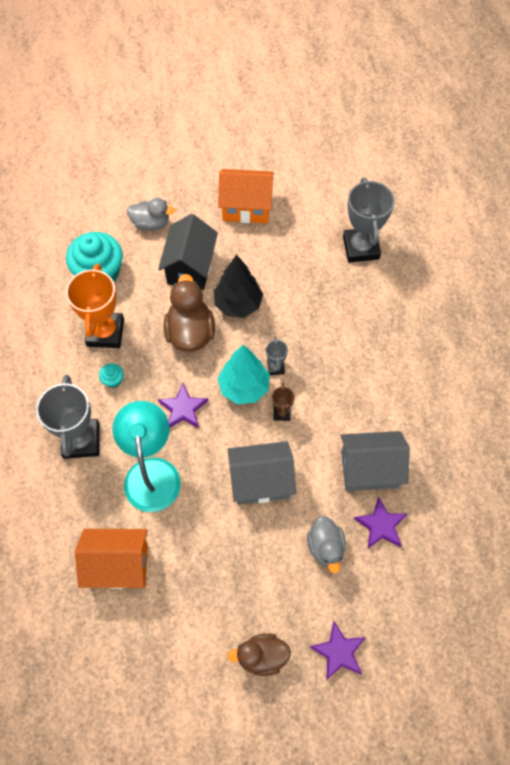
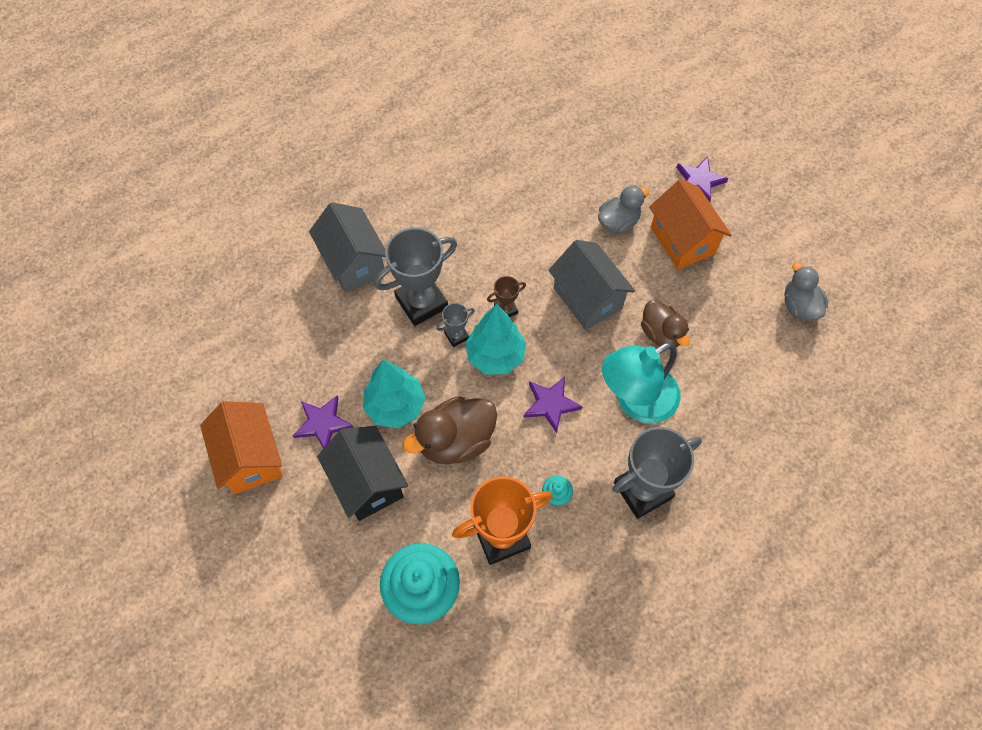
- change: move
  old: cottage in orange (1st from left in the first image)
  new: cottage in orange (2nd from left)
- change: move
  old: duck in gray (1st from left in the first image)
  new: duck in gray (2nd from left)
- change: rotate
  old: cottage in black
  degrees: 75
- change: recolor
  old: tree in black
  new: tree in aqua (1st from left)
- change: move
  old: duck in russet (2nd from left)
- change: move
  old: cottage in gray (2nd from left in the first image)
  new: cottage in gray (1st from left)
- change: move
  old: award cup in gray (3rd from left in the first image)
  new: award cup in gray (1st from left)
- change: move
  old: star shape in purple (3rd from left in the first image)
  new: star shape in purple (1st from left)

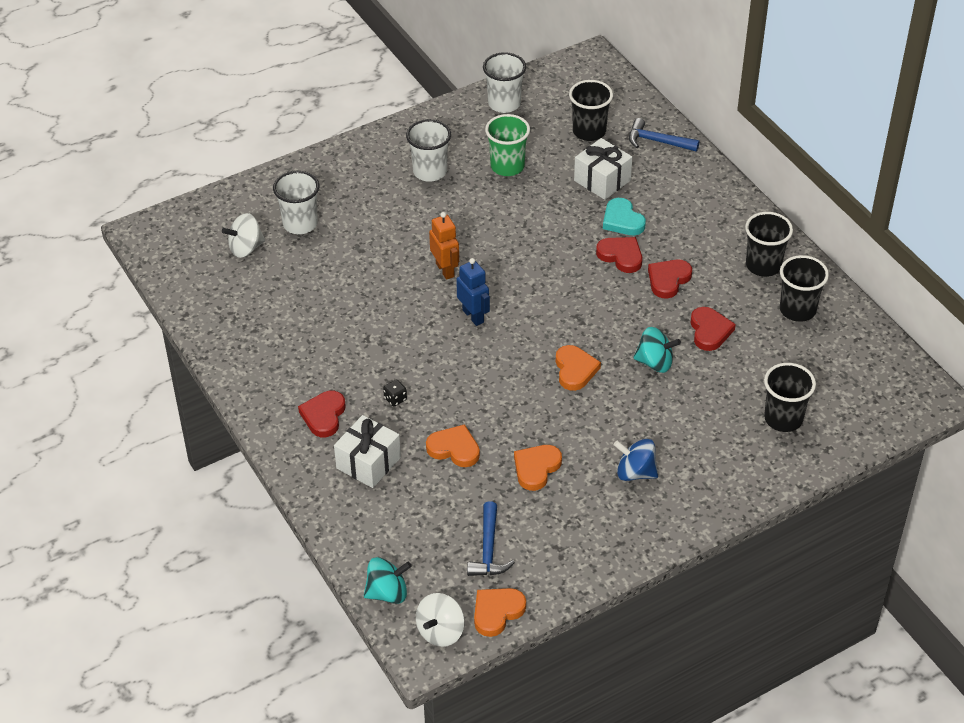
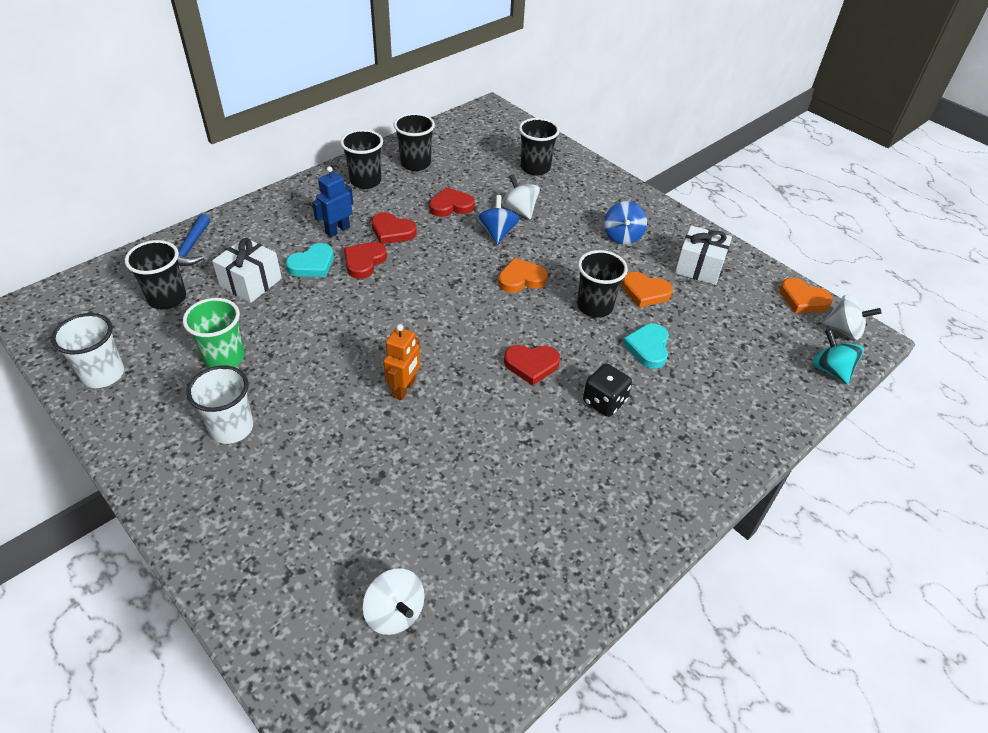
- change: delete
  old: tumbler in pure white (1st from left)
- change: move
  old: heart in crimson (1st from left in the first image)
  new: heart in crimson (4th from left)
- change: move
  old: wrapped gift in pure white (1st from left in the first image)
  new: wrapped gift in pure white (2nd from left)
- change: resize
  old: dice in black
  factor: 1.81
- change: recolor
  old: heart in orange (1st from left)
  new: heart in aqua (2nd from left)
- change: rotate
  old: robot in orange
  degrees: 150
- change: move
  old: robot in royal blue
- change: delete
  old: carpenter's hammer in royal blue (1st from left)
- change: recolor
  old: whirligig in aqua (2nd from left)
  new: whirligig in royal blue (1st from left)
- change: insert
  new: whirligig in pure white (2nd from left)
- change: insert
  new: tumbler in black (5th from left)

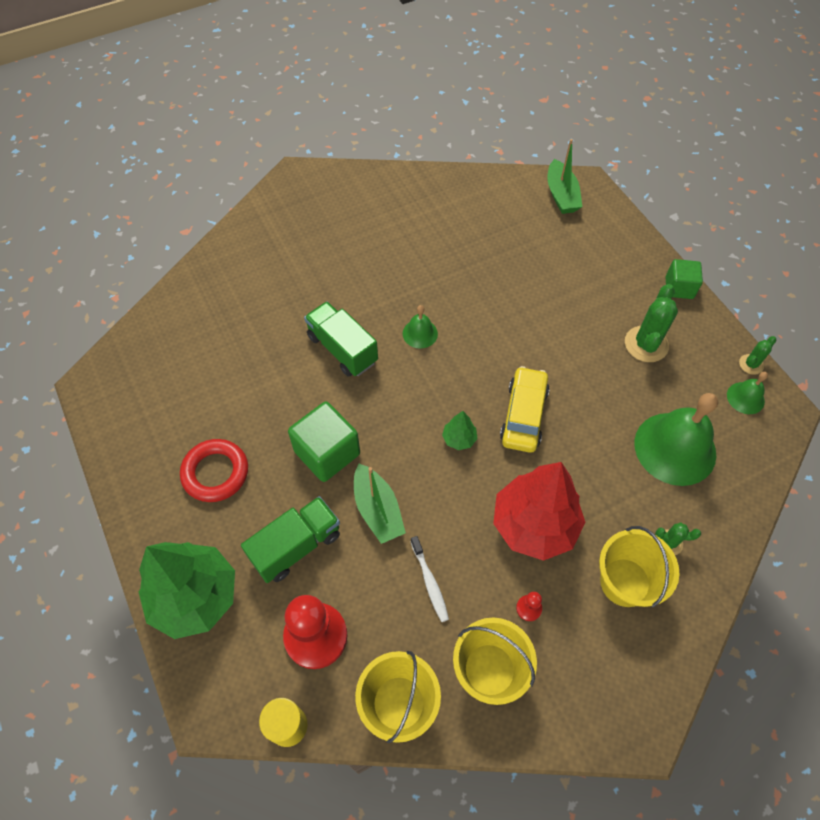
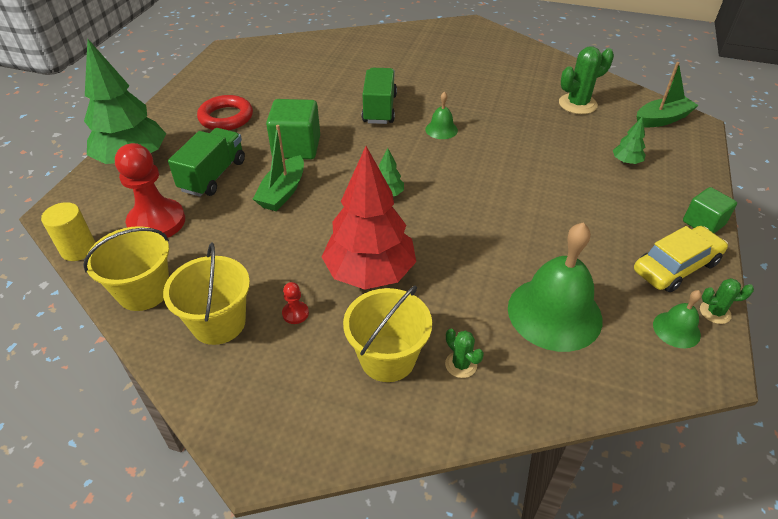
- change: rotate
  old: lorry in emerald (1st from left)
  degrees: -75
- change: delete
  old: toothbrush in pure white
- change: move
  old: toy car in bright yellow
- change: rotate
  old: toy boat in emerald (2nd from left)
  degrees: -150
- change: move
  old: saguaro cactus in emerald (1st from left in the first image)
  new: saguaro cactus in emerald (2nd from left)
- change: insert
  new: tree in emerald (3rd from left)

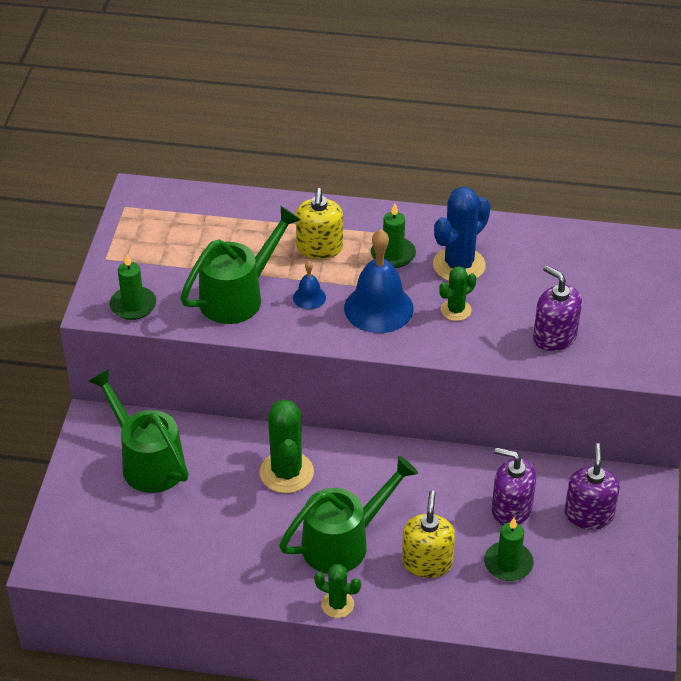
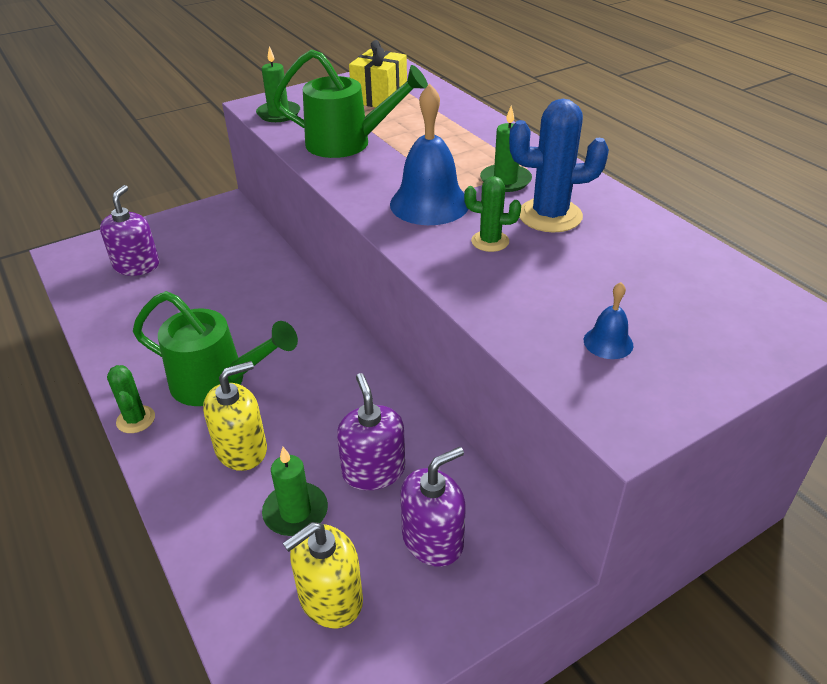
- change: delete
  old: watering pot in emerald (1st from left)
- change: delete
  old: saguaro cactus in emerald (1st from left)
- change: move
  old: hand bell in royal blue (1st from left in the first image)
  new: hand bell in royal blue (2nd from left)
- change: move
  old: pump bottle in bright yellow (1st from left in the first image)
  new: pump bottle in bright yellow (2nd from left)
- change: move
  old: pump bottle in purple (2nd from left in the first image)
  new: pump bottle in purple (1st from left)
- change: insert
  new: wrapped gift in bright yellow

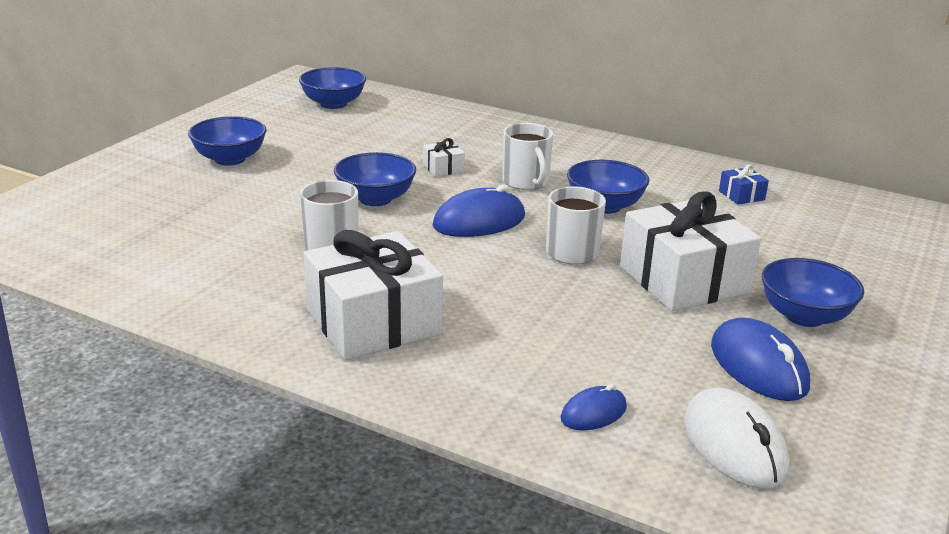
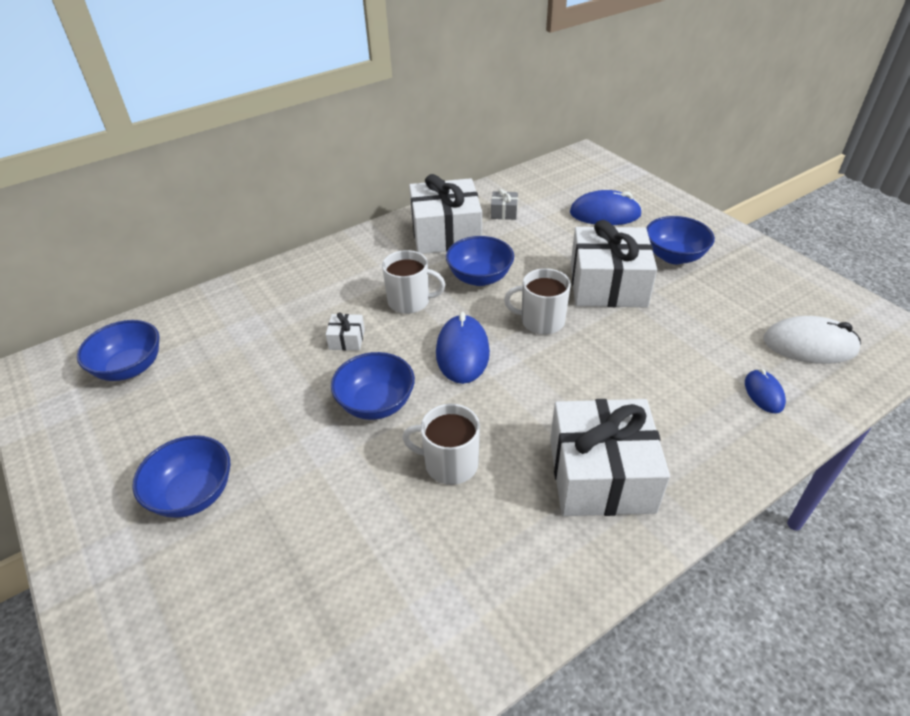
- change: move
  old: PC mouse in royal blue (3rd from left in the first image)
  new: PC mouse in royal blue (2nd from left)
- change: recolor
  old: wrapped gift in royal blue
  new: wrapped gift in gray
- change: insert
  new: wrapped gift in pure white (2nd from left)

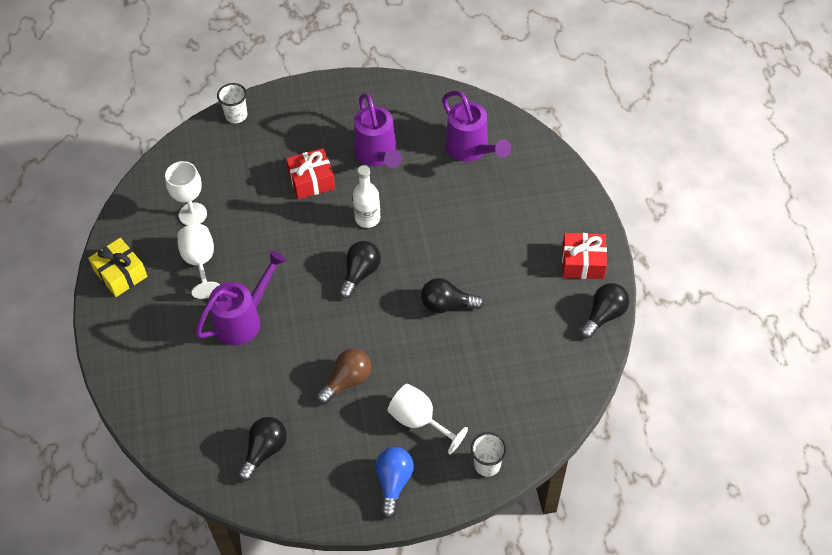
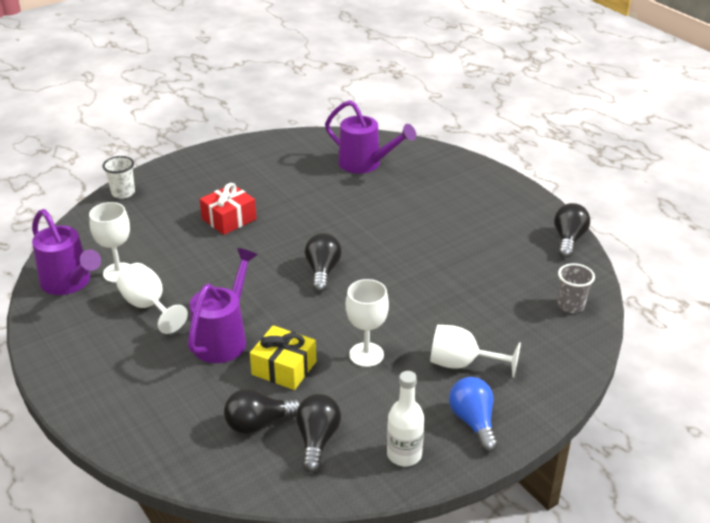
- change: move
  old: wrapped gift in bright yellow
- change: replace
  old: bulb in russet
  new: goblet in pure white (3rd from left)
- change: move
  old: flask in pure white
- change: move
  old: watering pot in purple (2nd from left in the first image)
  new: watering pot in purple (1st from left)
- change: move
  old: bulb in black (3rd from left in the first image)
  new: bulb in black (1st from left)
- change: delete
  old: tumbler in pure white (2nd from left)
- change: delete
  old: wrapped gift in crimson (2nd from left)
- change: insert
  new: tumbler in gray

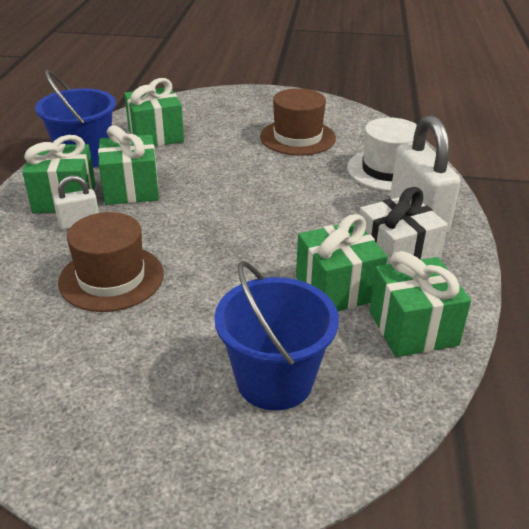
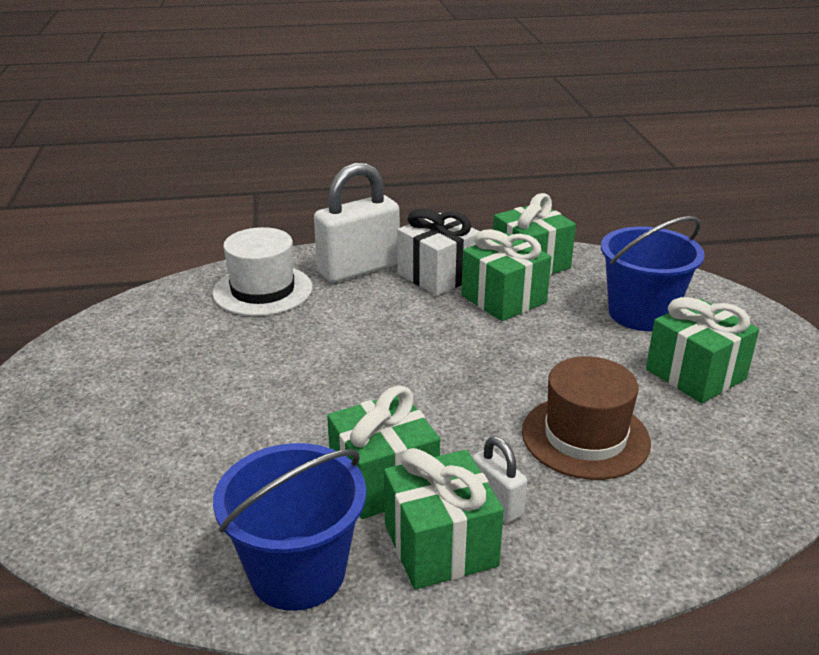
- change: move
  old: wrapped gift in emerald (3rd from left in the first image)
  new: wrapped gift in emerald (5th from left)
- change: delete
  old: hat in russet (2nd from left)

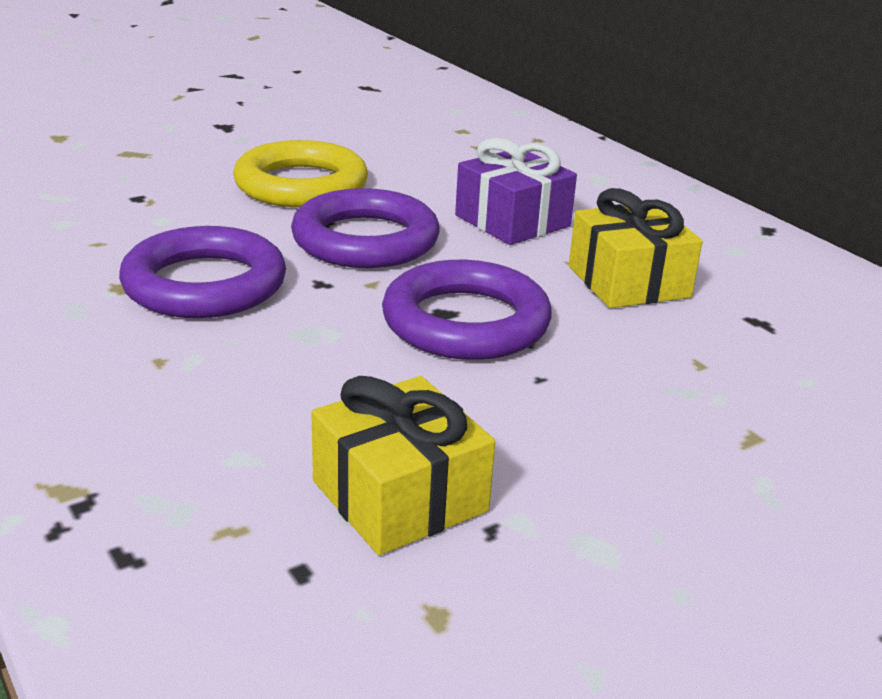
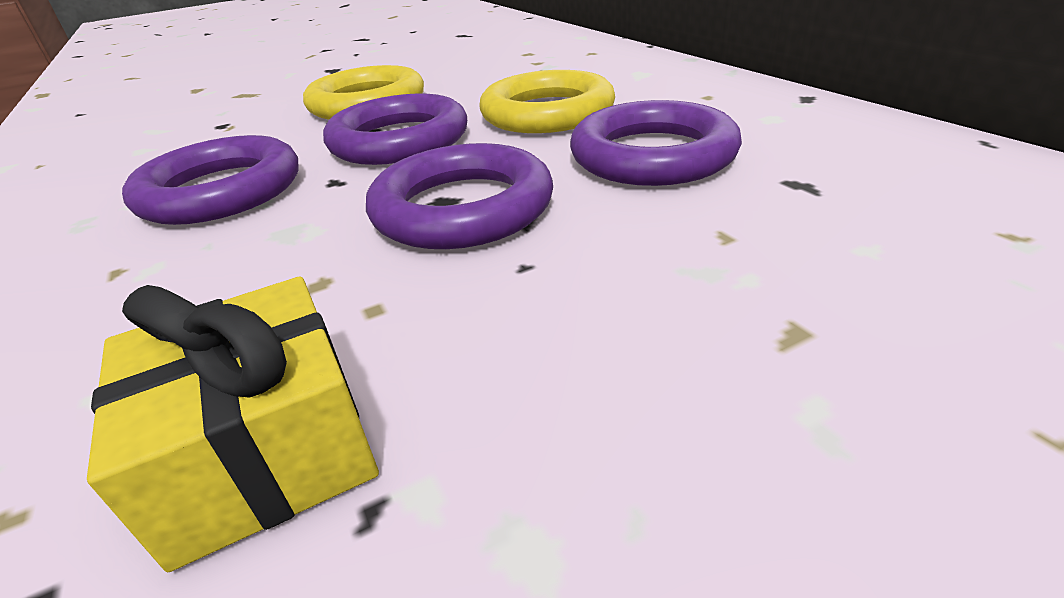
- change: replace
  old: wrapped gift in purple
  new: torus in bright yellow (2nd from left)
- change: replace
  old: wrapped gift in bright yellow (2nd from left)
  new: torus in purple (4th from left)

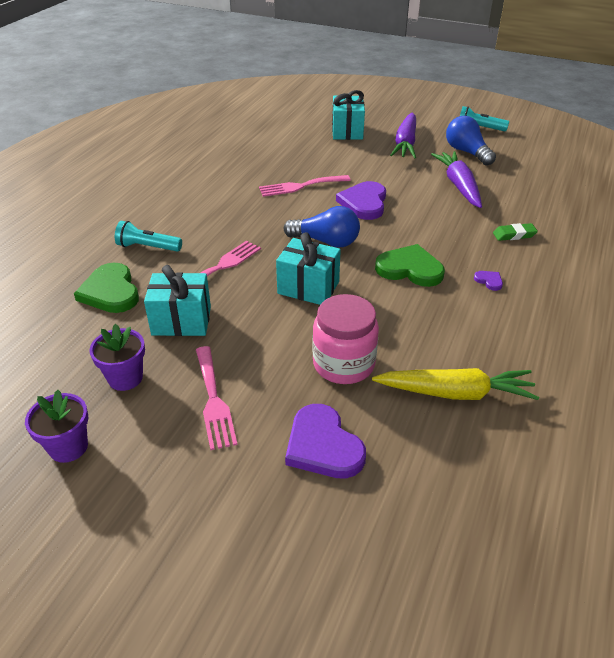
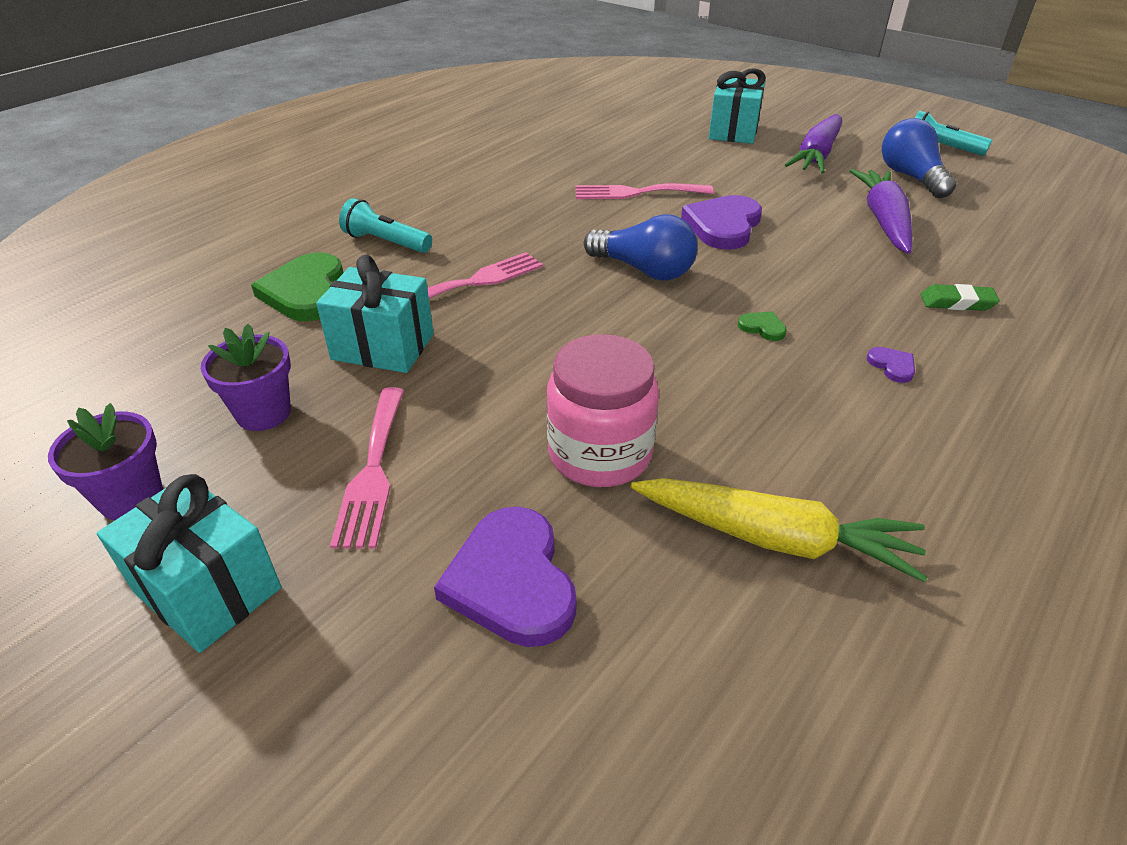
- change: move
  old: wrapped gift in aqua (2nd from left in the first image)
  new: wrapped gift in aqua (1st from left)
- change: resize
  old: heart in emerald (2nd from left)
  factor: 0.44

